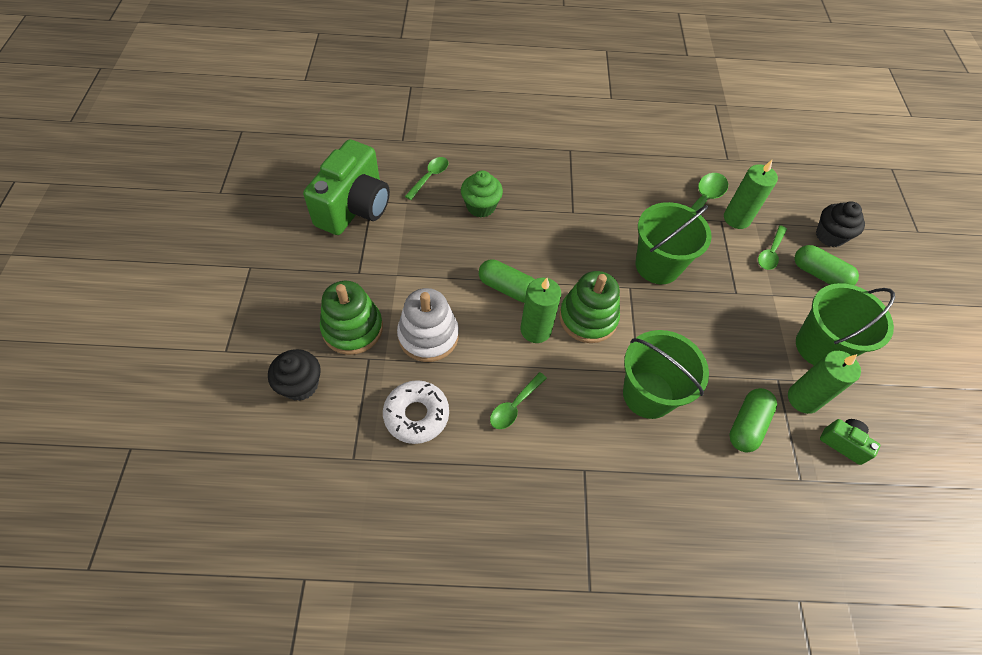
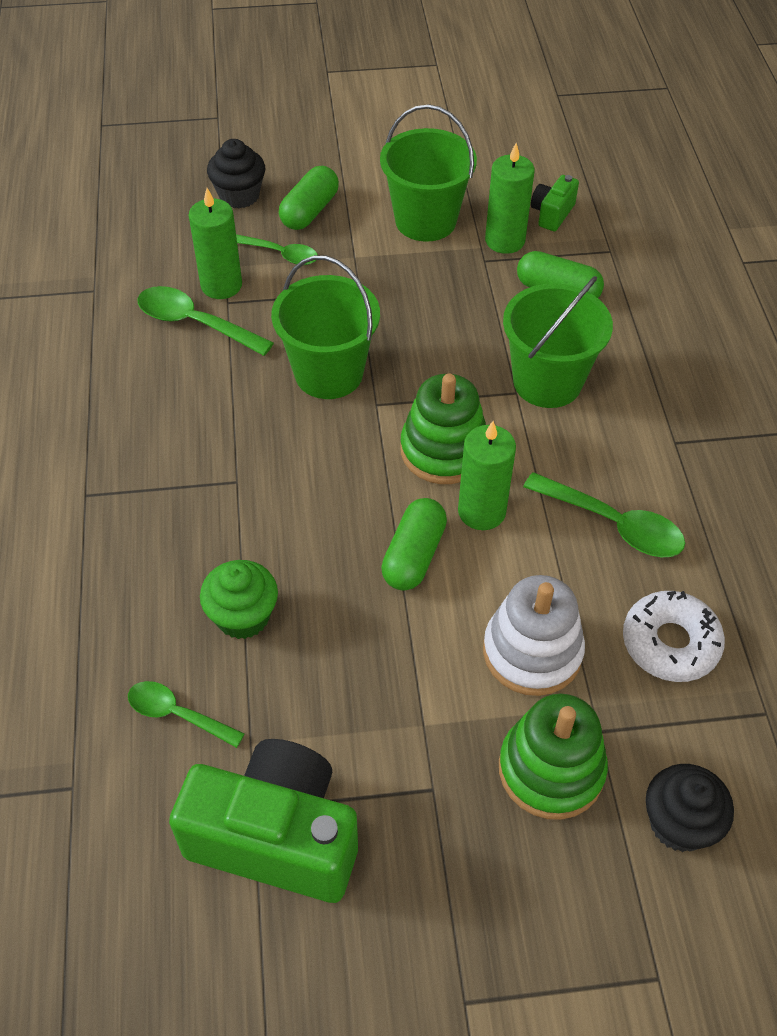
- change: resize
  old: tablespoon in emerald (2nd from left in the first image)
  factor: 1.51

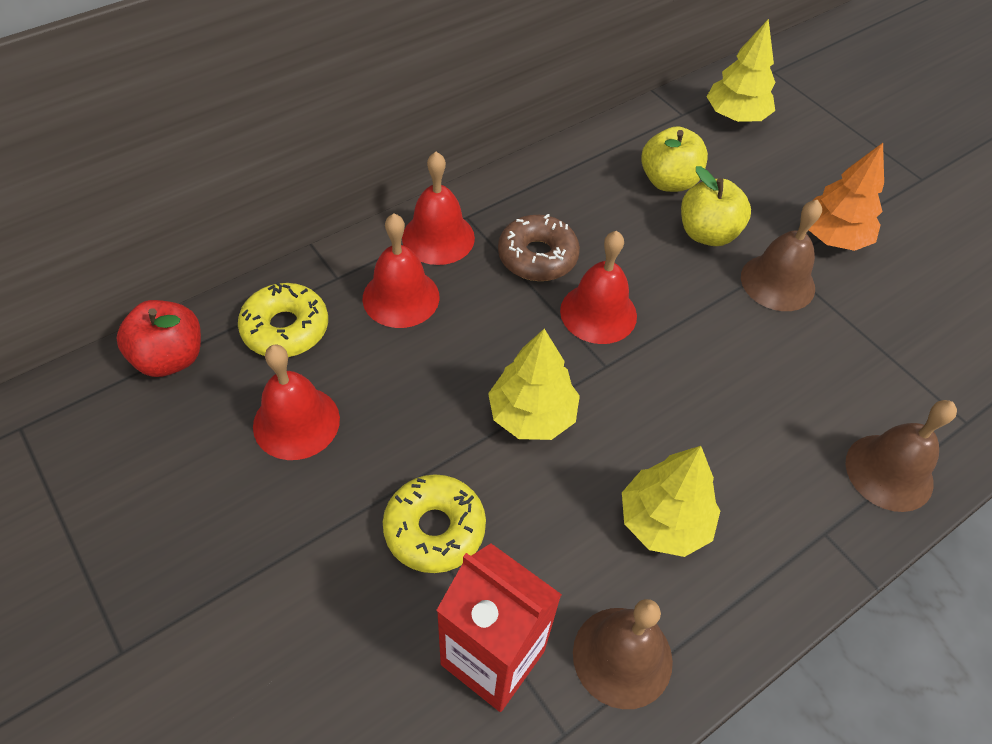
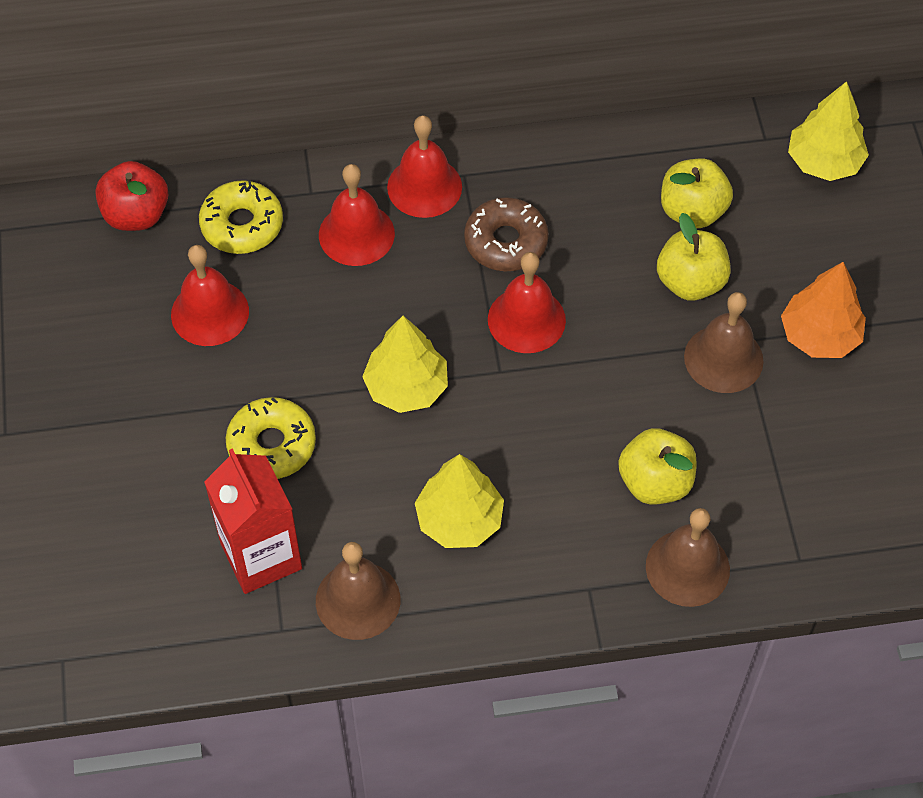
- change: insert
  new: apple in bright yellow (1st from left)

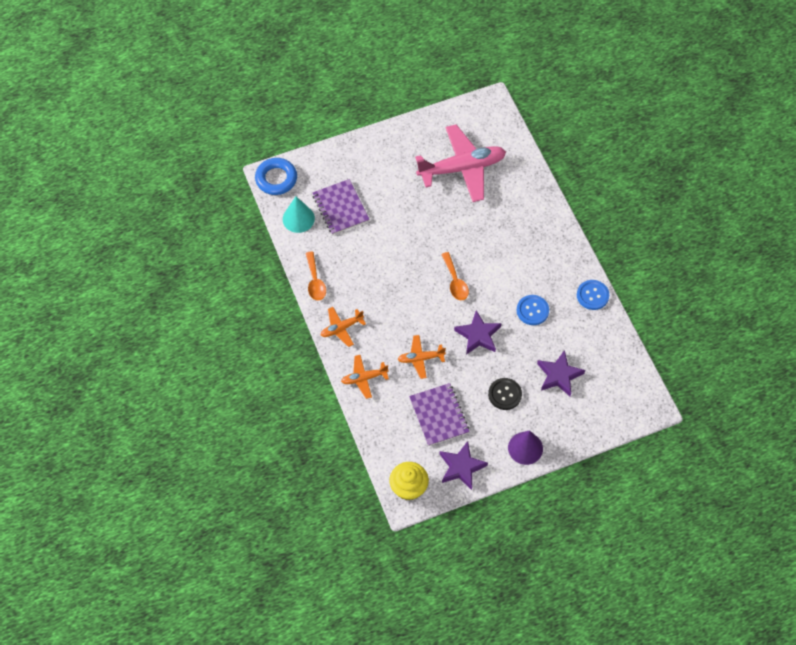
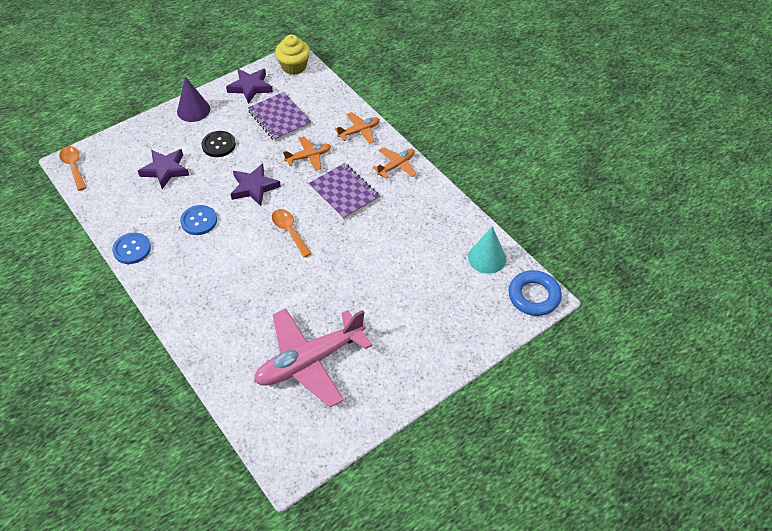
- change: move
  old: tablespoon in orange (1st from left)
- change: move
  old: notepad in purple (1st from left in the first image)
  new: notepad in purple (2nd from left)

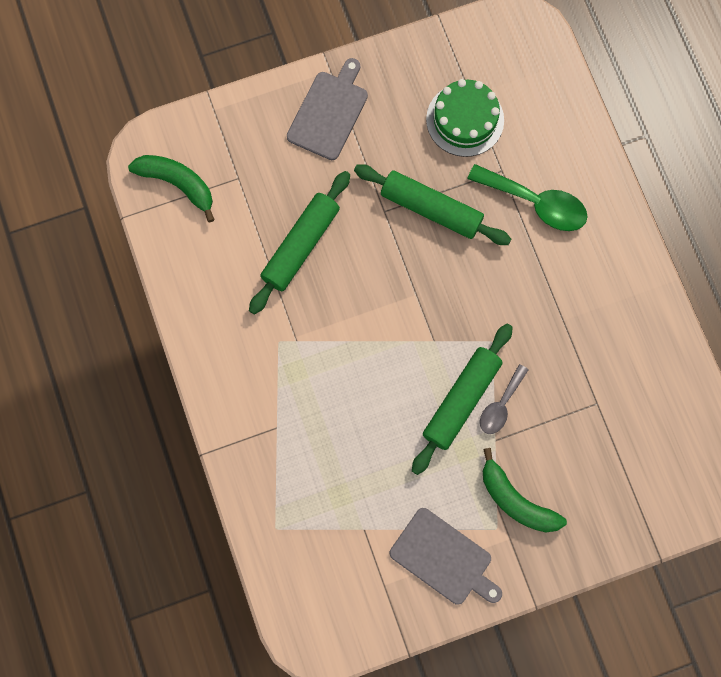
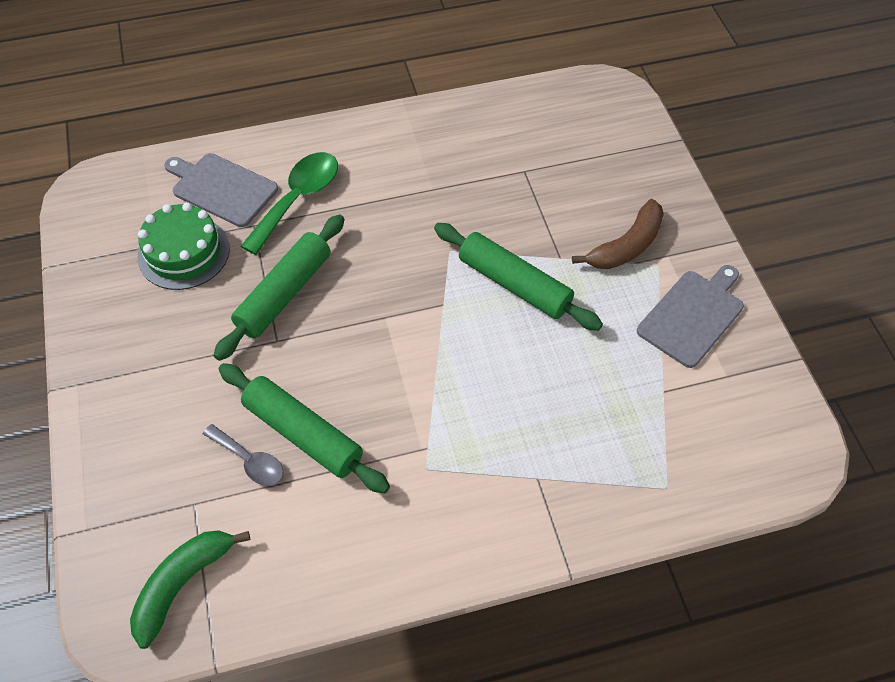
- change: move
  old: bread board in gray (1st from left)
- change: move
  old: tablespoon in gray
- change: recolor
  old: banana in emerald (2nd from left)
  new: banana in russet

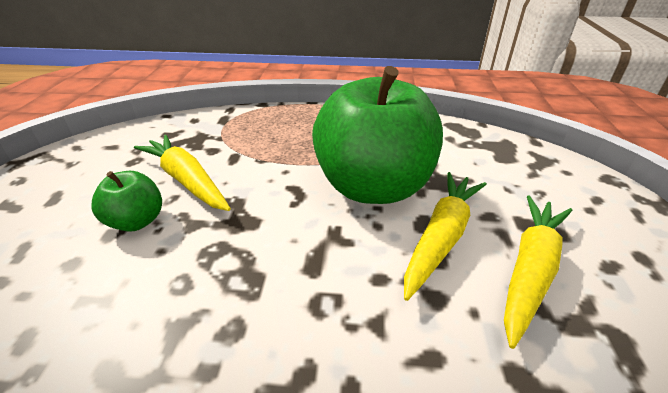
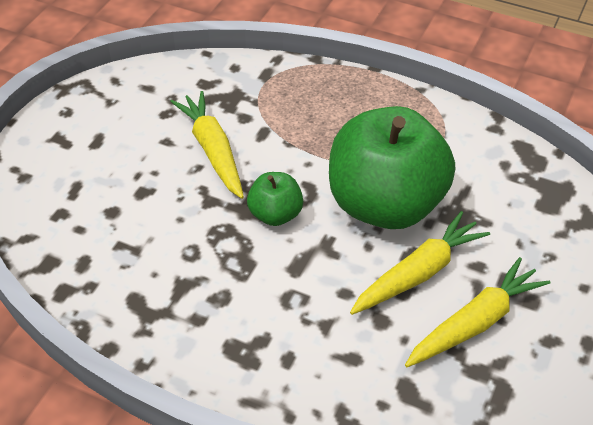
- change: move
  old: apple in emerald (1st from left)

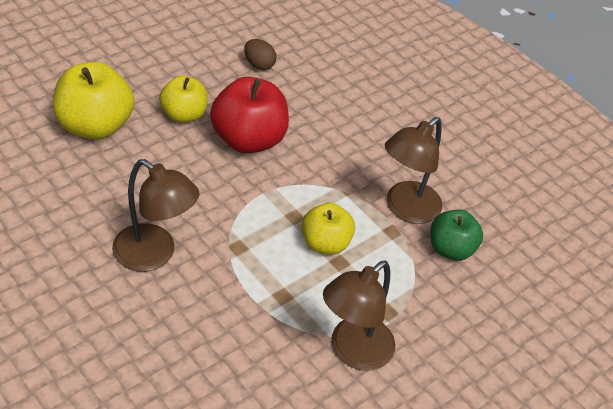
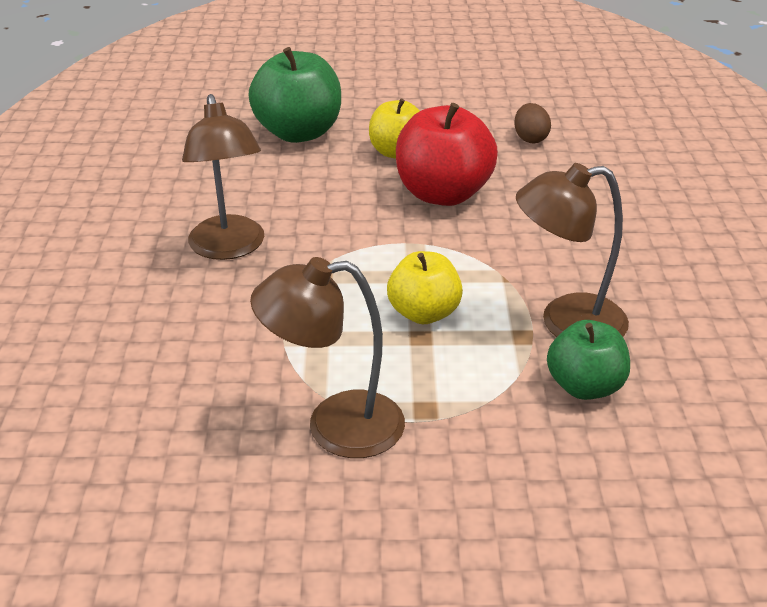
- change: recolor
  old: apple in bright yellow (1st from left)
  new: apple in emerald (1st from left)

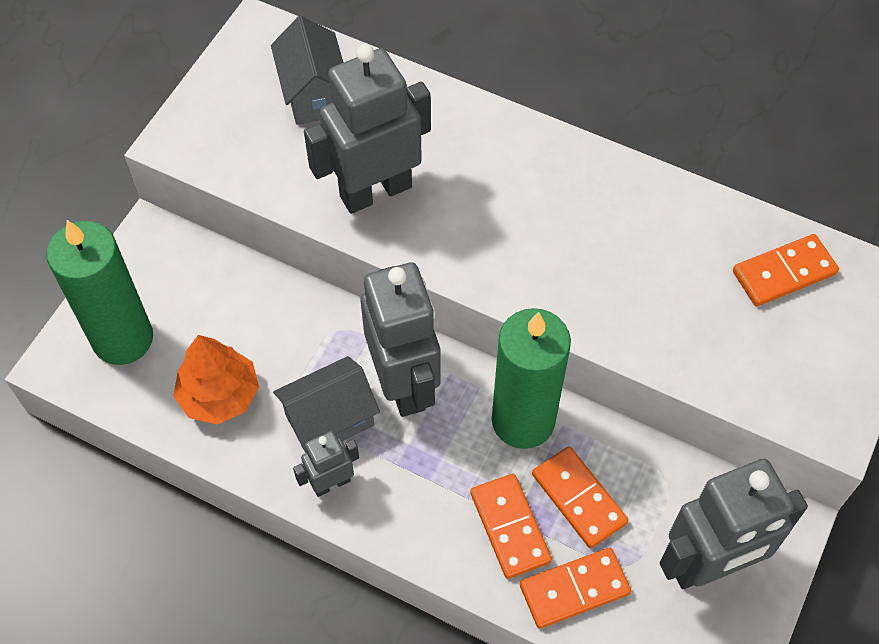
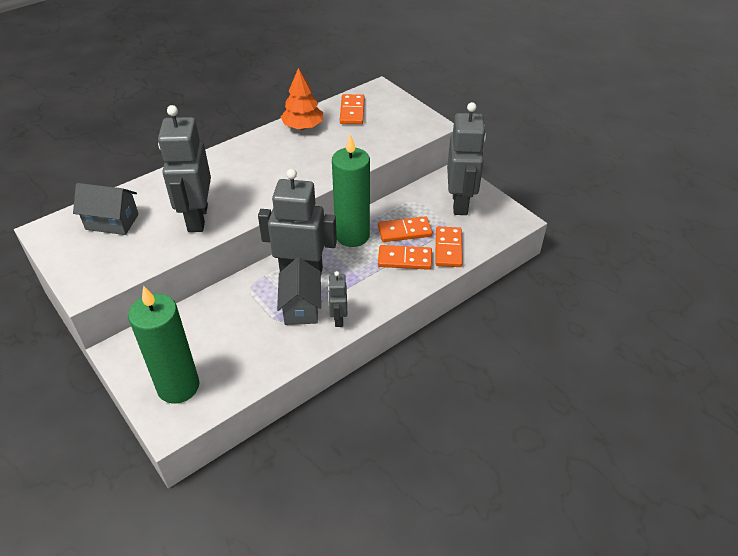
- change: move
  old: tree in orange

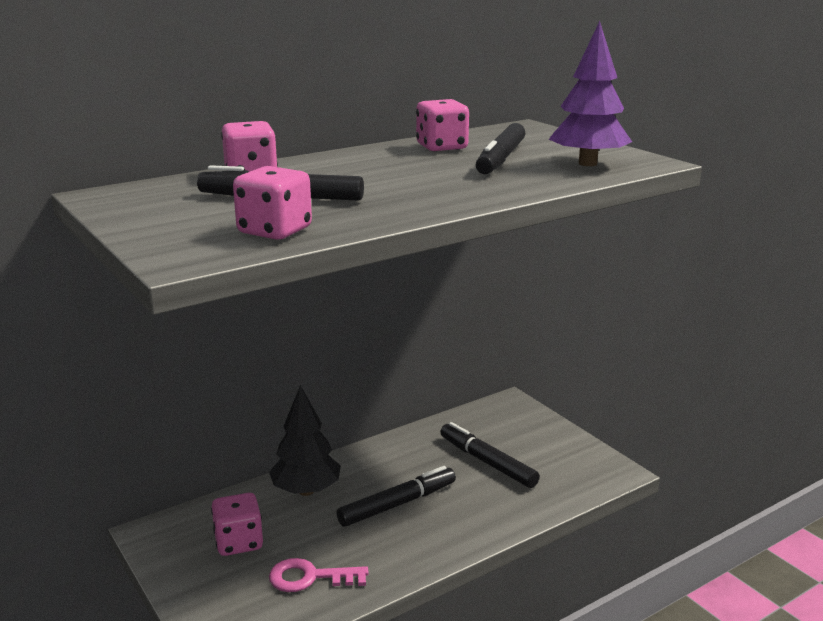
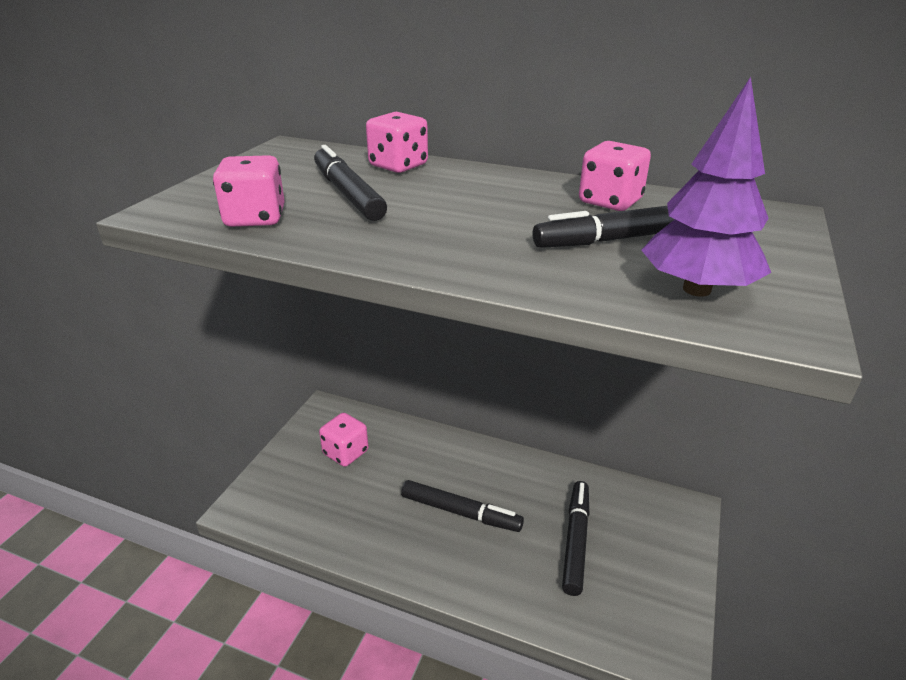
- change: delete
  old: tree in black
- change: delete
  old: latchkey in rose-pink

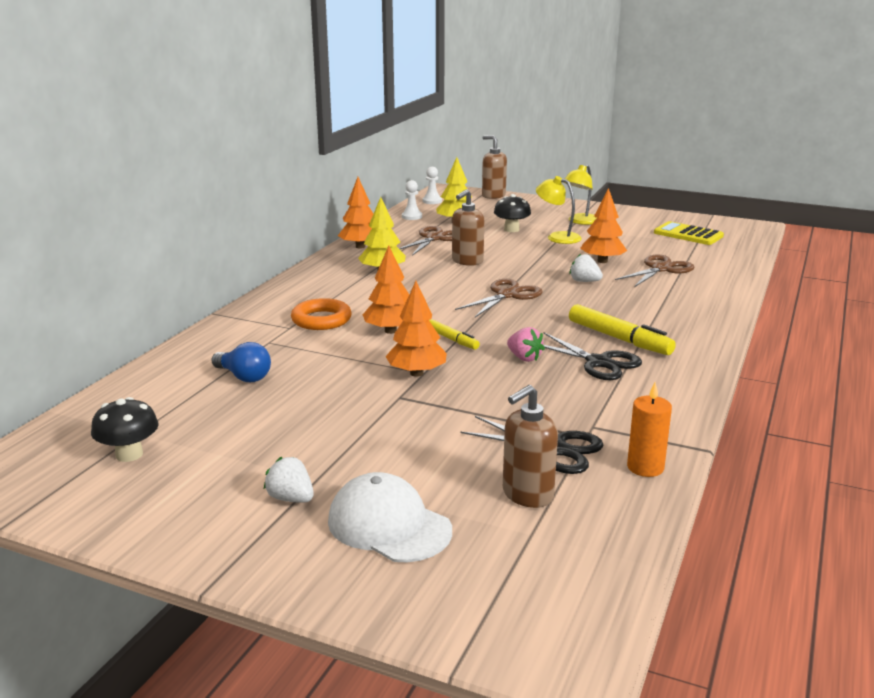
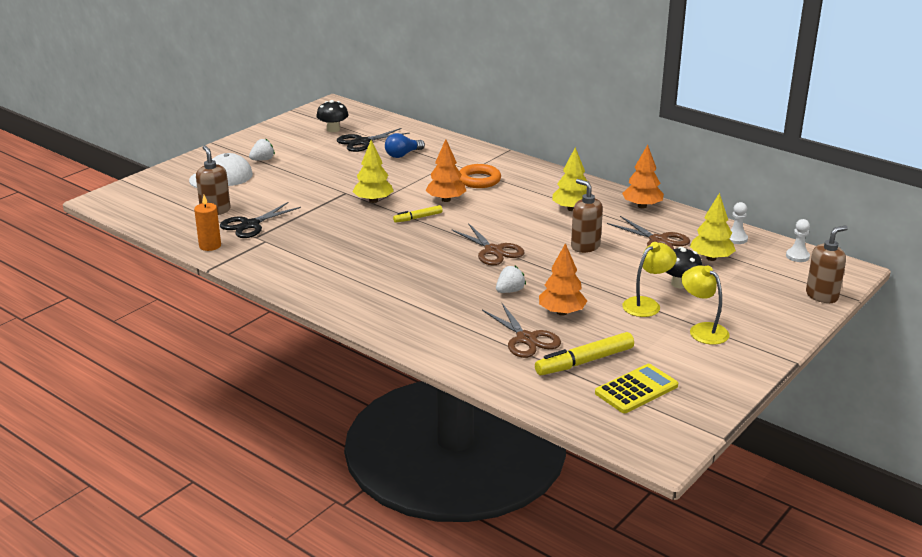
- change: recolor
  old: tree in orange (3rd from left)
  new: tree in bright yellow (1st from left)
- change: delete
  old: strawberry in rose-pink
- change: move
  old: scissors in black (2nd from left)
- change: move
  old: marker pen in bright yellow (2nd from left)

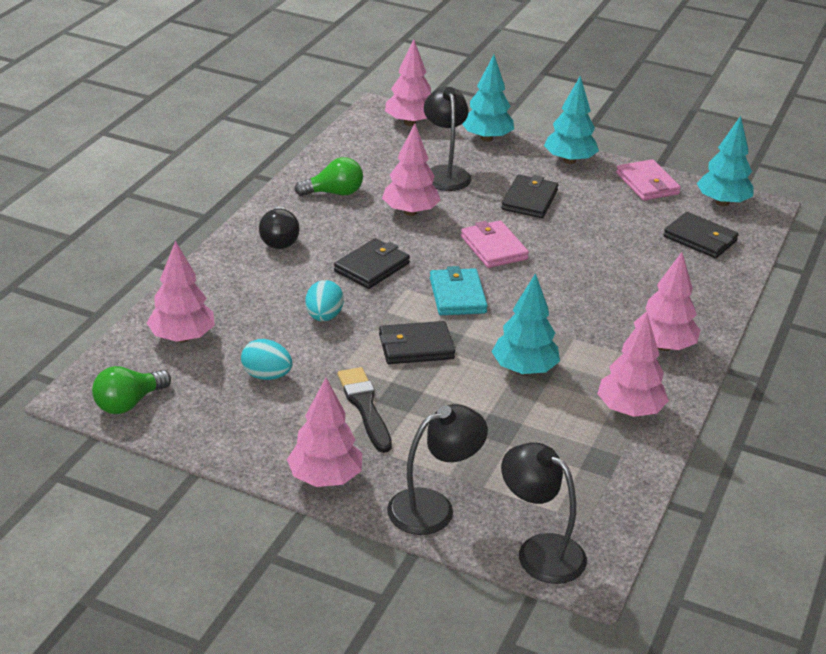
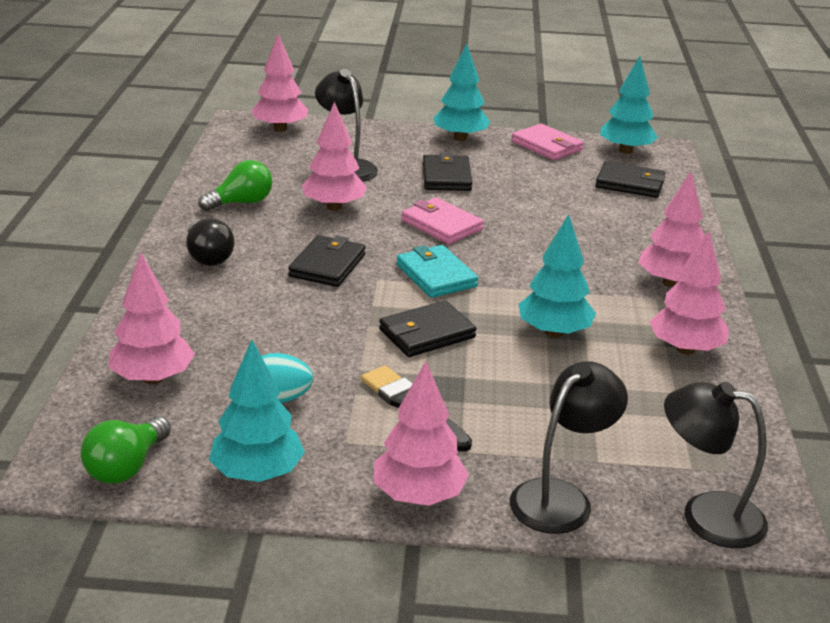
- change: delete
  old: egg shape in aqua (2nd from left)
- change: move
  old: tree in aqua (1st from left)

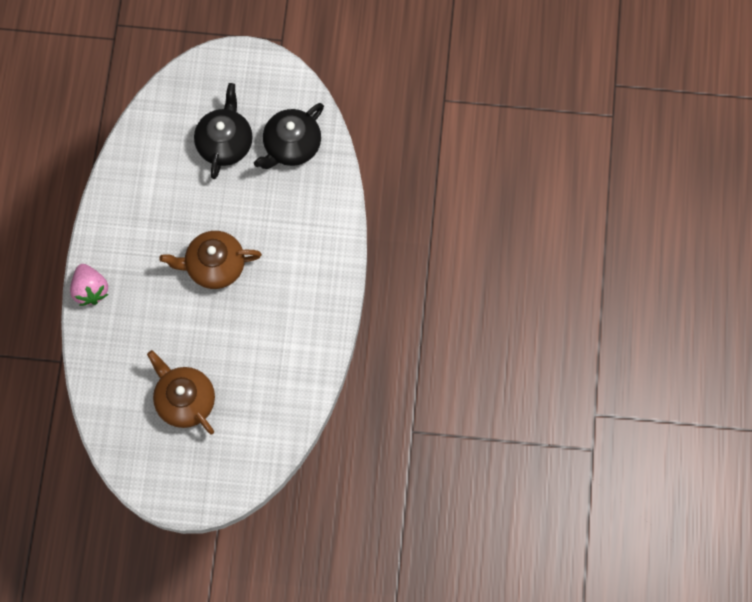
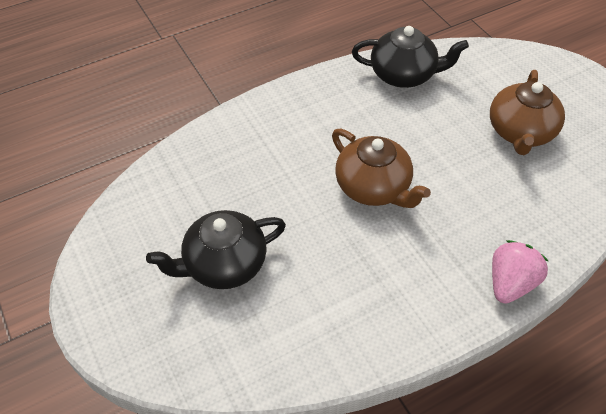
- change: move
  old: teapot in black (2nd from left)

